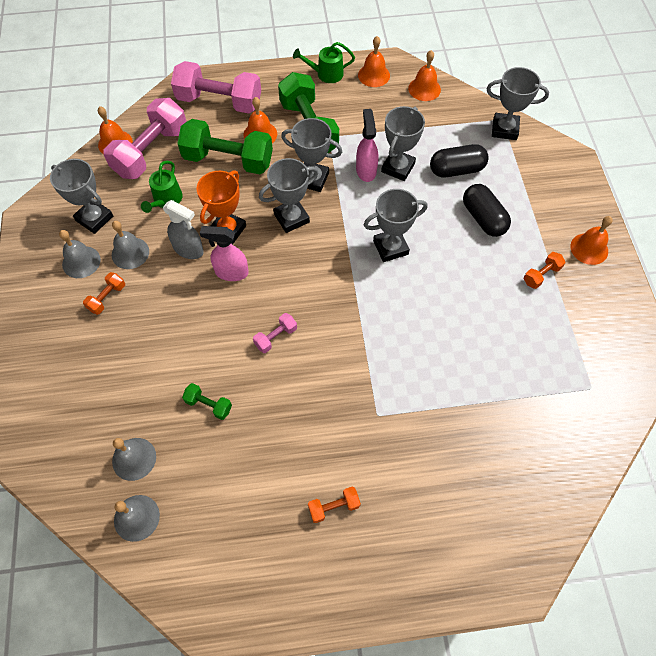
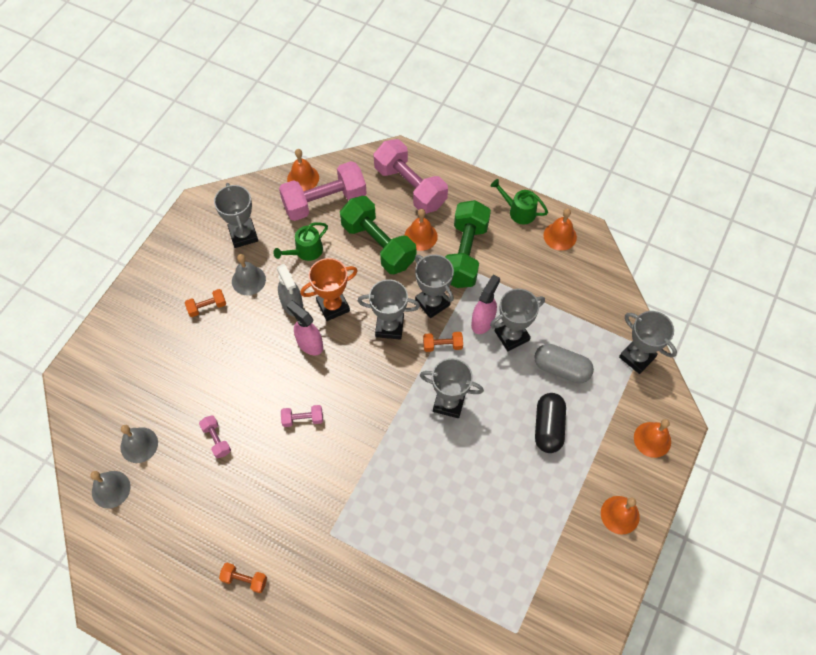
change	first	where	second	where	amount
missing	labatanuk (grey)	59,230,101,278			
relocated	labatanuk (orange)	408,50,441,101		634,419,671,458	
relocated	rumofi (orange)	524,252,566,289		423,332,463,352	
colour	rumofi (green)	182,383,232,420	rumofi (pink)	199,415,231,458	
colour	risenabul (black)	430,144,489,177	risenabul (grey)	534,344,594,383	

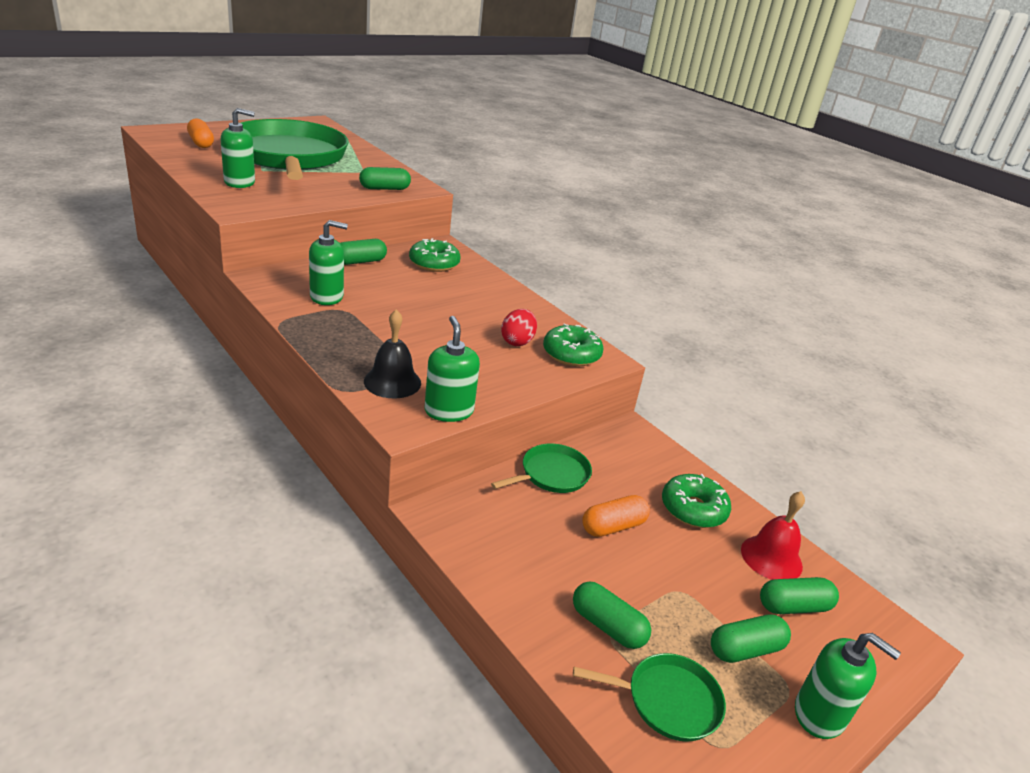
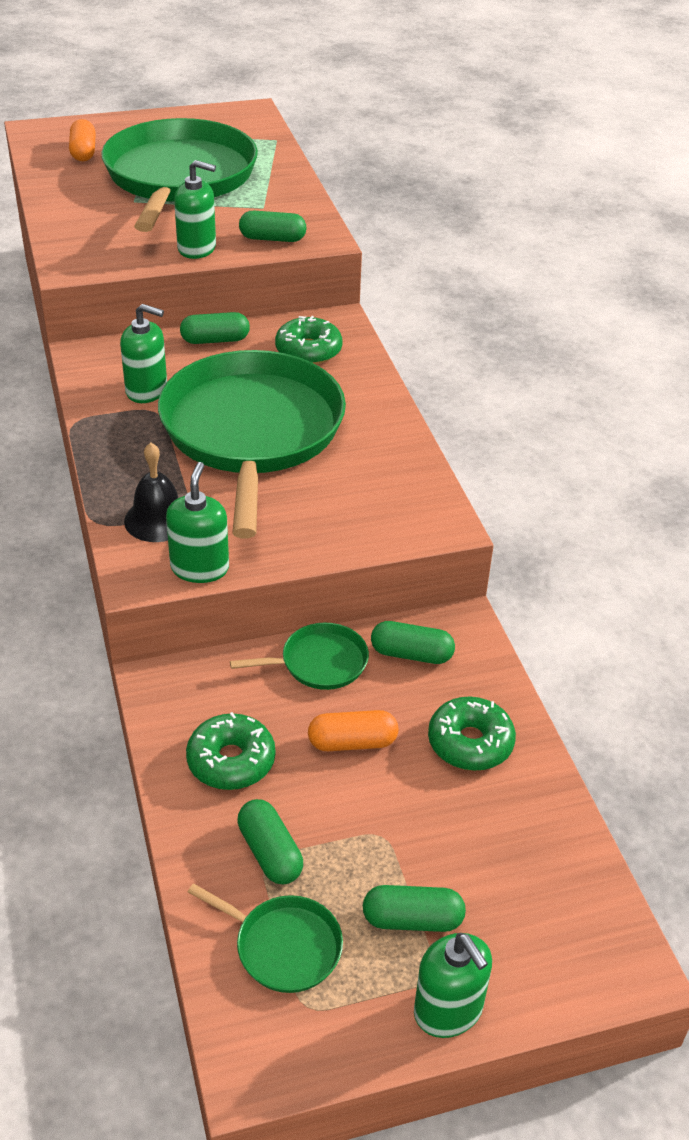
change	first	where	second	where	amount
missing	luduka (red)	501,309,537,346			
missing	labatanuk (red)	741,491,805,580			
appeared			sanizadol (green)	158,350,346,538	
relocated	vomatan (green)	221,108,255,188		174,160,216,259	
relocated	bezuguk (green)	543,323,604,367		186,712,275,790	
relocated	risenabul (green)	760,577,839,614		371,621,455,664	

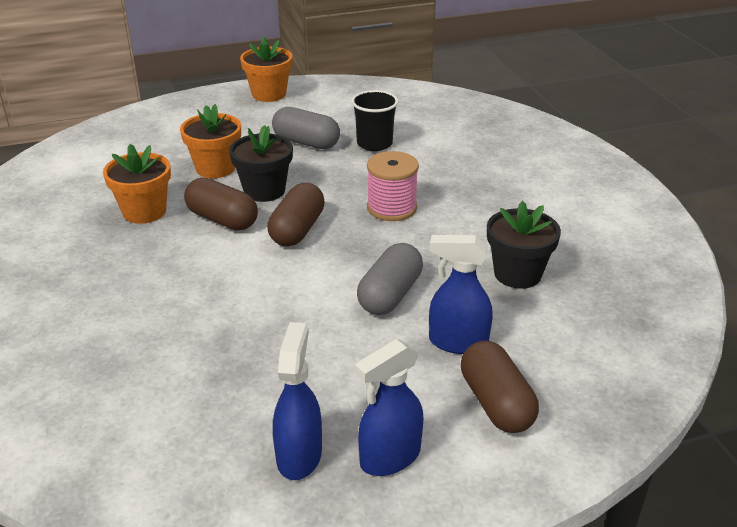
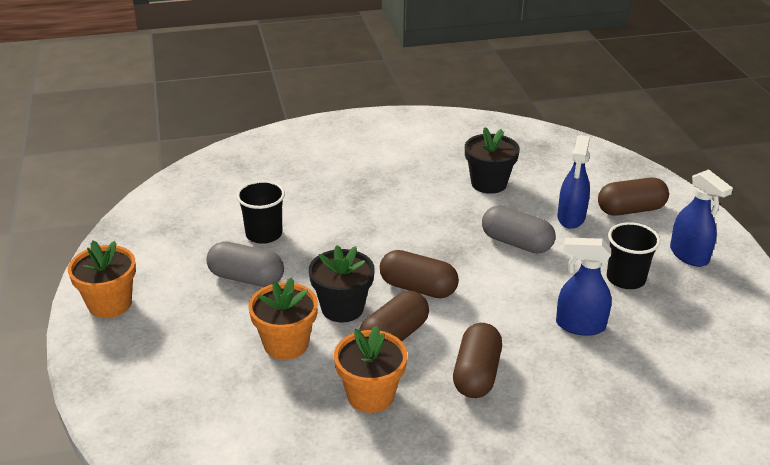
change	first	where	second	where	amount
missing	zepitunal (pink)	367,151,419,221			
appeared			risenabul (brown)	453,323,502,398	
appeared			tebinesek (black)	607,222,660,289	
relocated	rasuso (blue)	273,322,322,480		556,238,612,336	
spun	risenabul (grey)	272,107,340,149		207,241,284,287	75 degrees clockwise

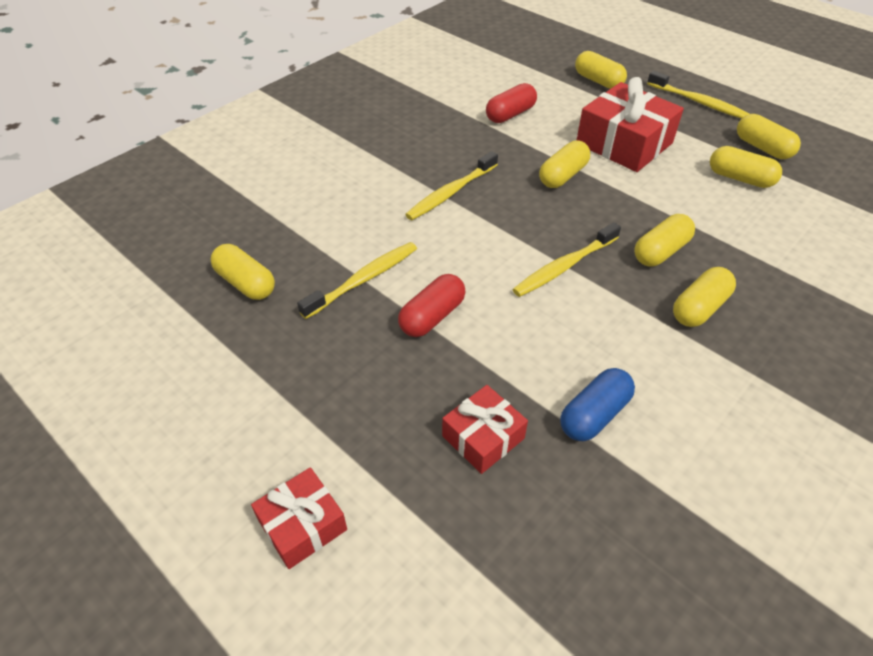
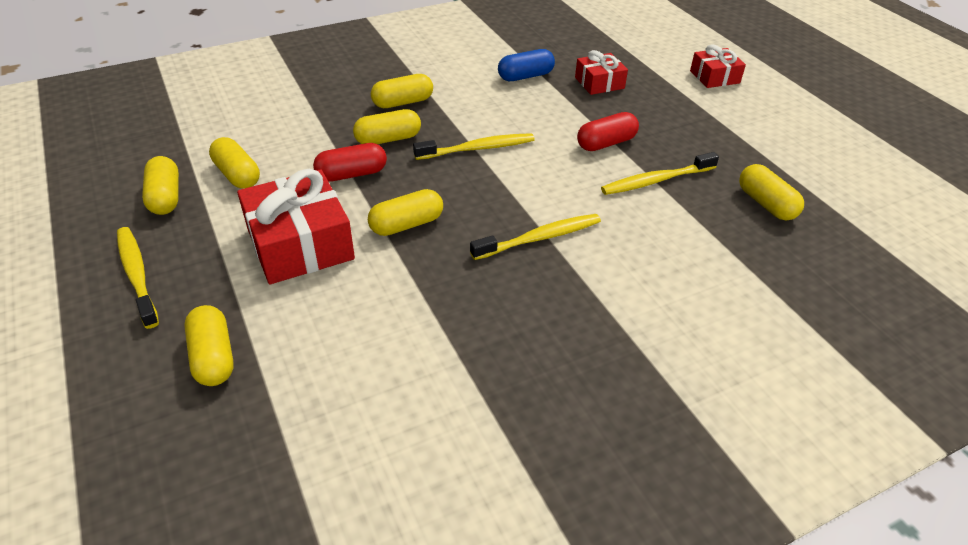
change	first	where	second	where	amount
relocated	risenabul (red)	486,83,537,123		313,143,387,182	

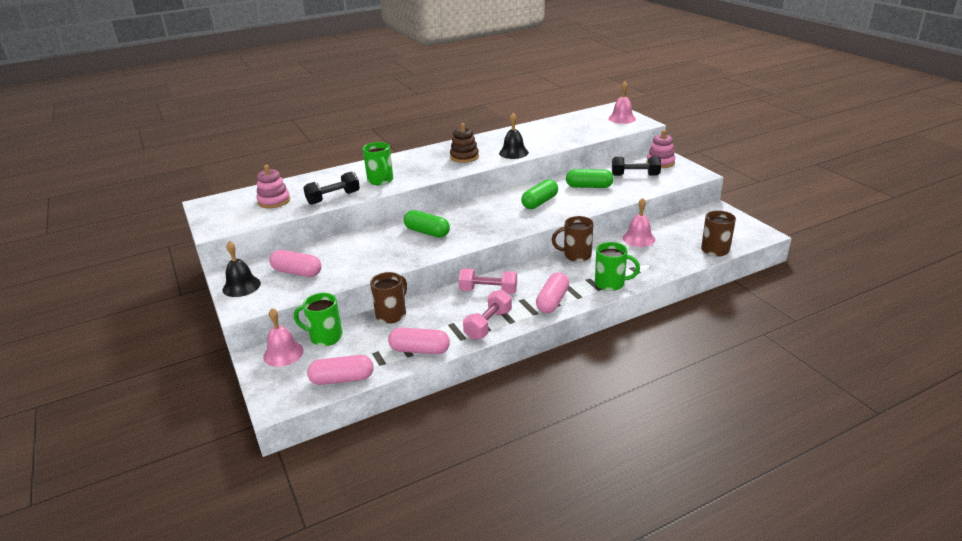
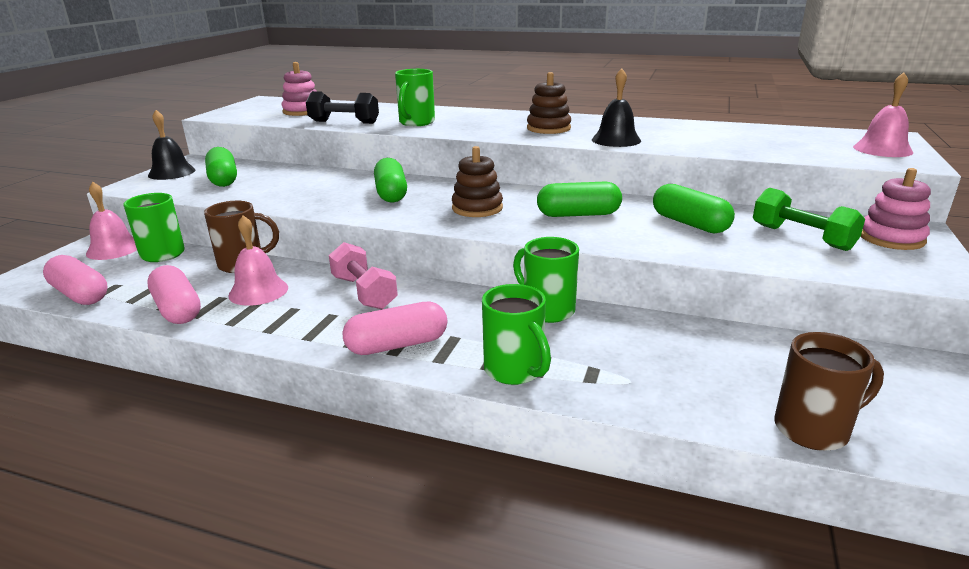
change	first	where	second	where	amount
missing	rumofi (pink)	463,290,512,340			
appeared			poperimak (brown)	452,146,503,217	
relocated	labatanuk (pink)	623,198,655,247		228,215,288,306	
colour	risenabul (pink)	269,250,322,277	risenabul (green)	205,147,237,187	
colour	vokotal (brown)	552,216,594,262	vokotal (green)	513,237,579,323	
colour	rumofi (black)	612,156,661,176	rumofi (green)	753,188,865,251	

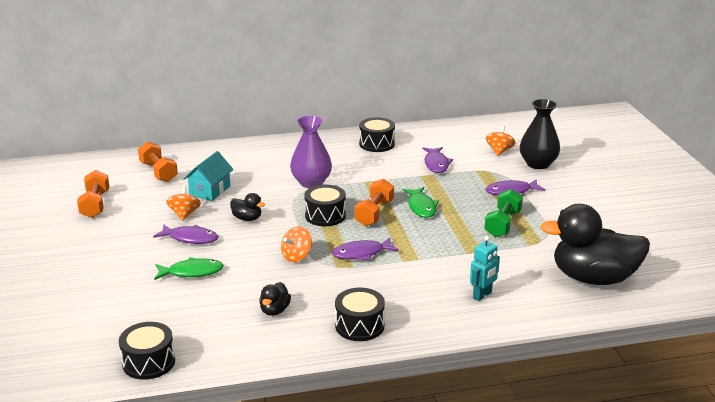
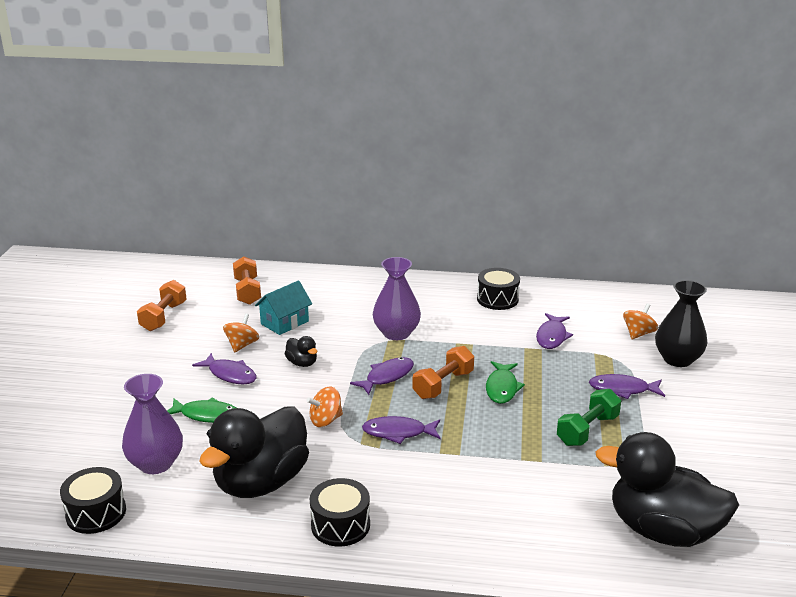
change	first	where	second	where	amount
missing	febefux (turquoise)	470,236,500,301			
appeared			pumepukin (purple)	122,374,183,474	
exchanged	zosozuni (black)	305,185,346,226	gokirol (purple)	350,357,414,395	
size	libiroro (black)	259,282,291,316		199,407,309,498	x2.40

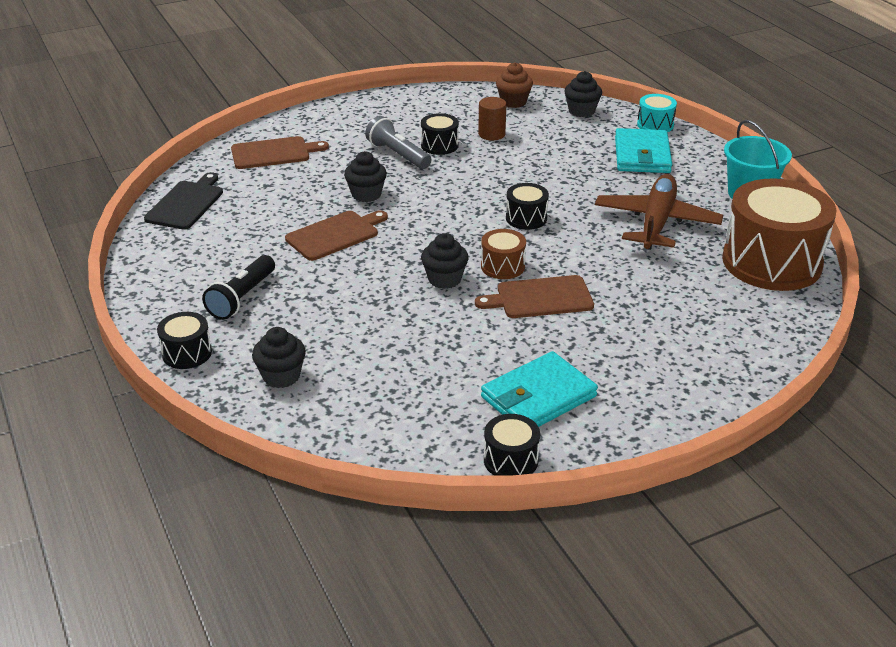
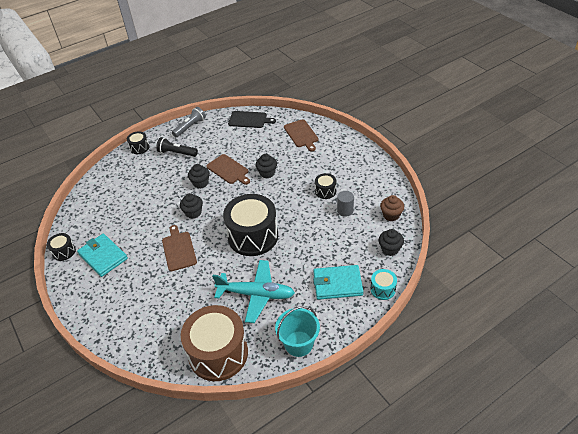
change	first	where	second	where	amount
missing	zosozuni (brown)	481,229,526,279			
relocated	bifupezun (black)	252,327,306,388		188,164,210,189	
relocated	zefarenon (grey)	365,116,431,169		172,107,206,137	
colour	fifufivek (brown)	478,97,507,141	fifufivek (grey)	337,191,354,217	
colour	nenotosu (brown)	595,174,723,250	nenotosu (turquoise)	212,260,295,323	
size	zosozuni (black)	506,183,549,230		223,194,278,256	x2.22

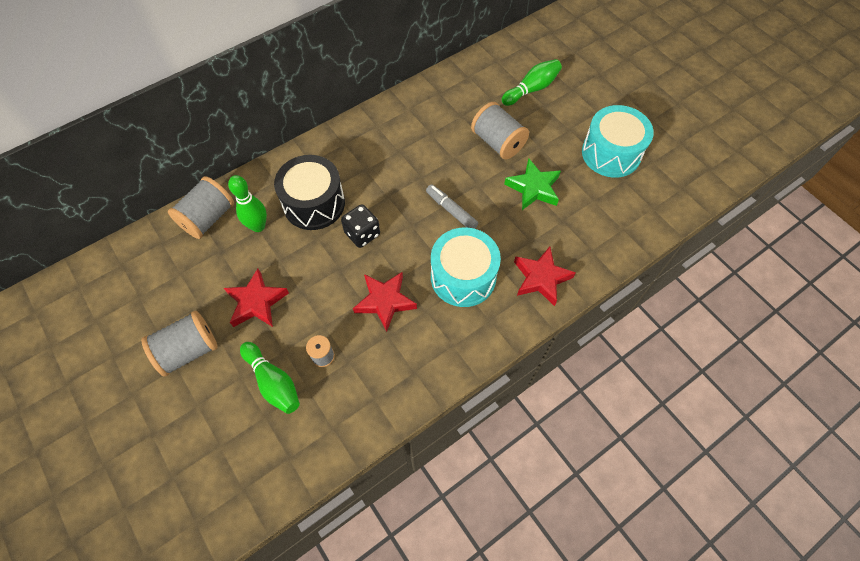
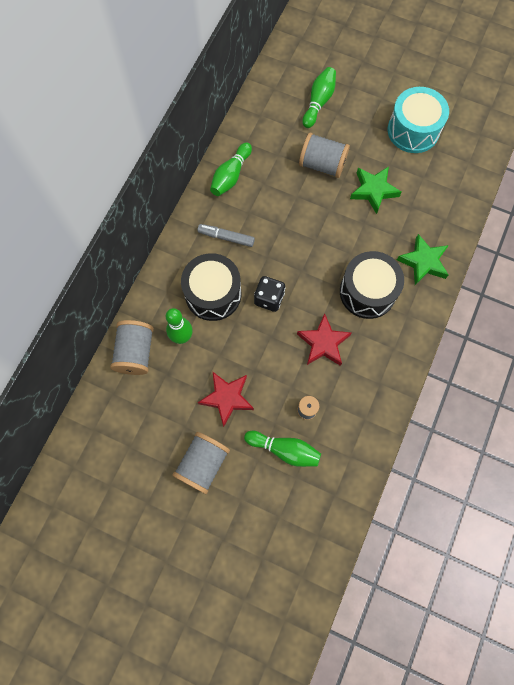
change	first	where	second	where	amount
appeared			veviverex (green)	210,143,252,196	
relocated	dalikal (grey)	426,184,478,229		198,224,255,247	
colour	zosozuni (turquoise)	431,227,501,307	zosozuni (black)	340,251,404,319	
colour	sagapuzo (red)	514,247,576,306	sagapuzo (green)	397,234,449,285	

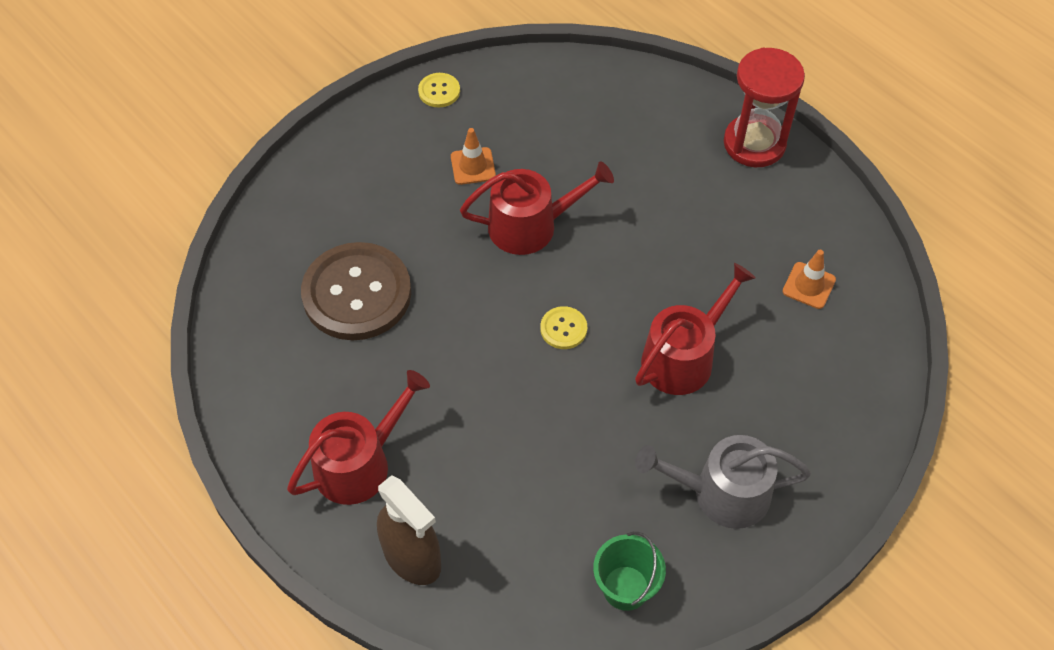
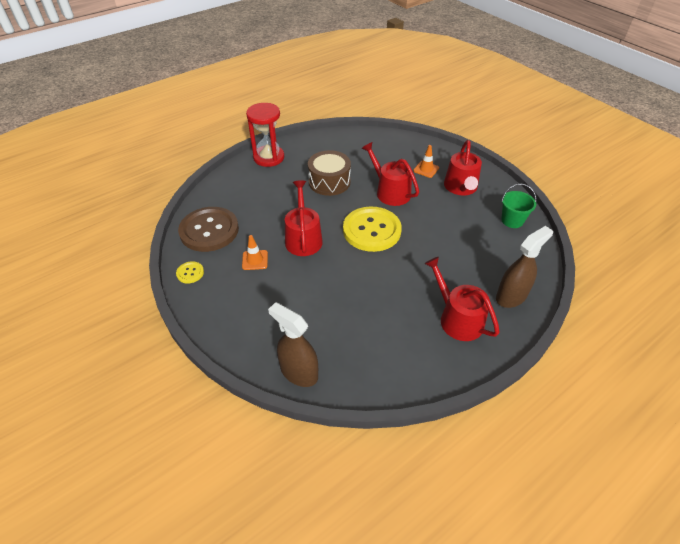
change	first	where	second	where	amount
appeared			rasuso (brown)	268,302,318,387	
appeared			zosozuni (brown)	308,150,351,196	
relocated	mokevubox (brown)	301,242,411,340		178,207,239,252	
relocated	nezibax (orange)	782,250,836,309		413,145,439,178	
colour	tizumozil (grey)	635,435,811,529	tizumozil (red)	444,140,482,195	
size	mokevubox (yellow)	540,306,587,349		343,206,402,252	x2.35

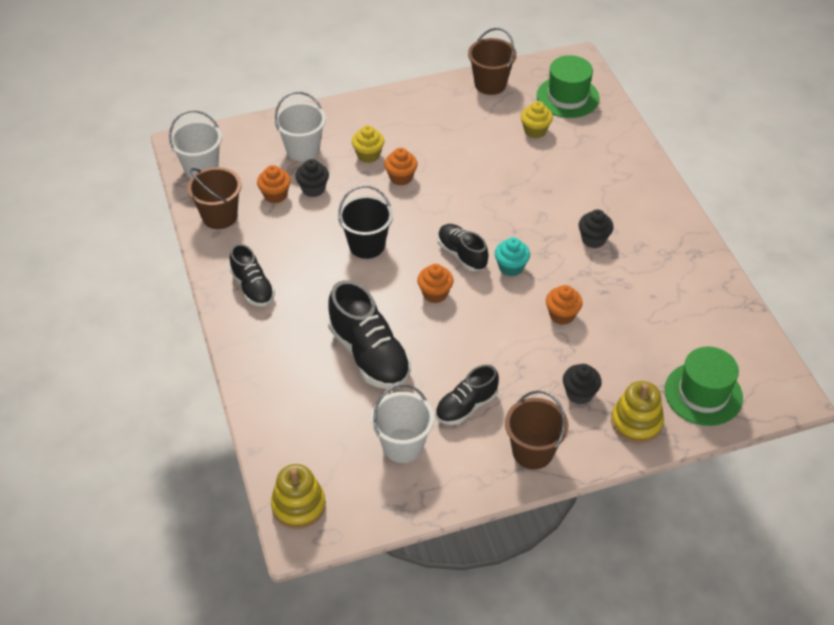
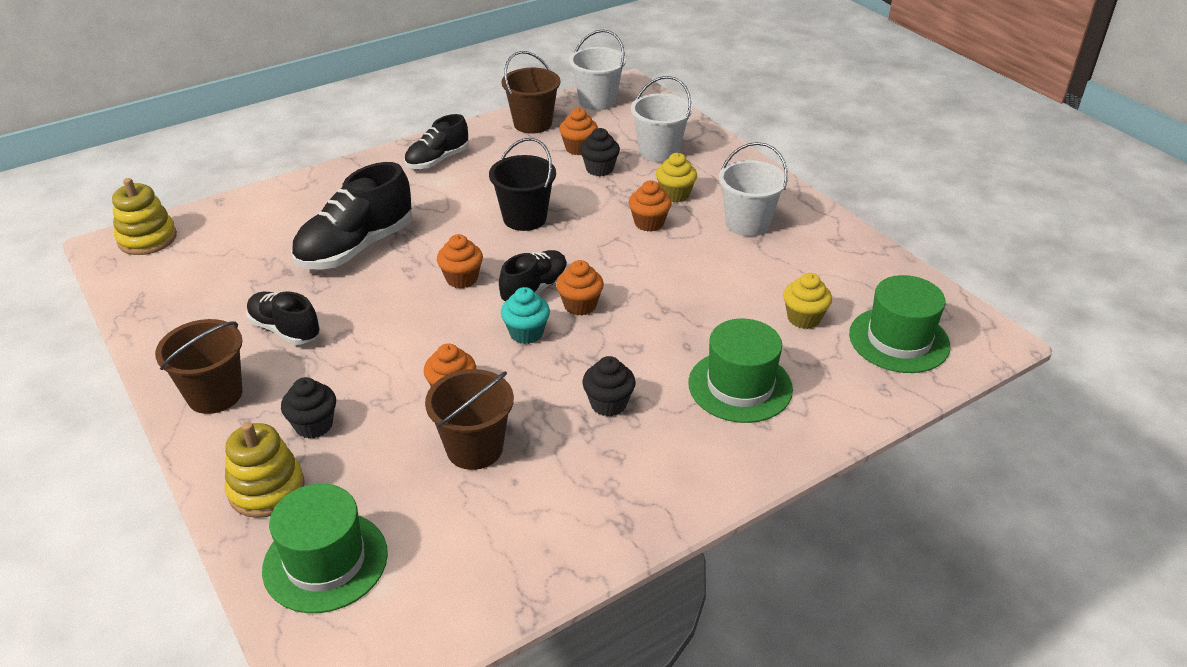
change	first	where	second	where	amount
appeared			bifupezun (orange)	556,260,604,316	
appeared			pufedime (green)	688,319,793,423	
relocated	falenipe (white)	371,384,434,463		719,142,788,237	
relocated	falenipe (brown)	468,28,517,95		425,369,514,470	

